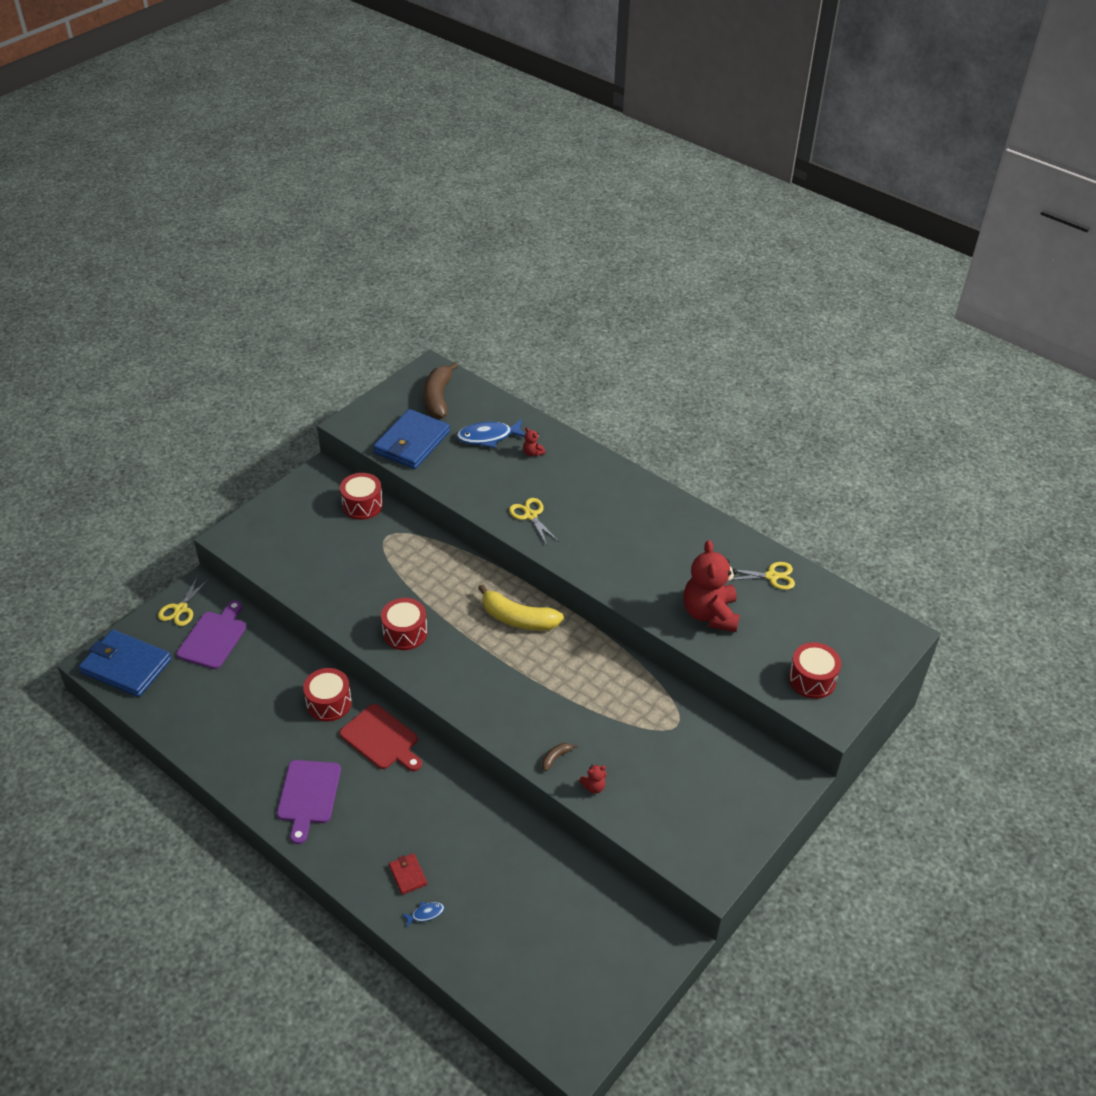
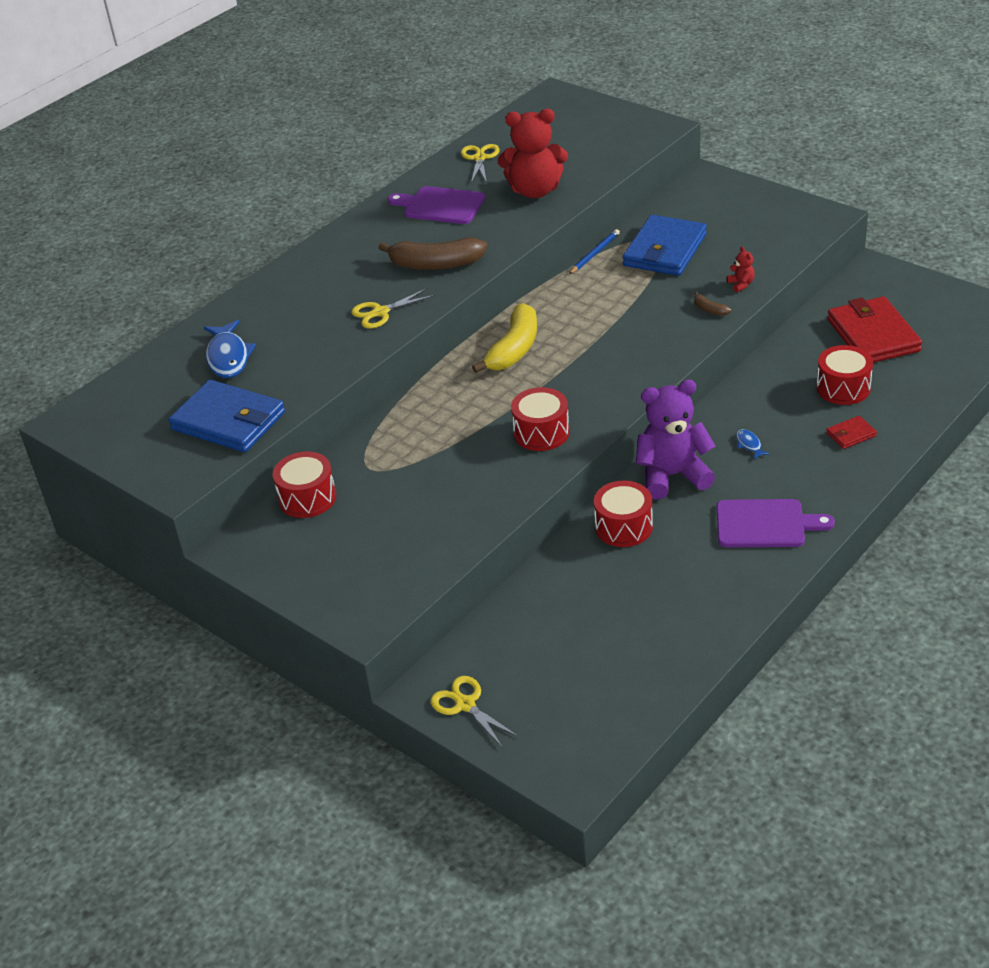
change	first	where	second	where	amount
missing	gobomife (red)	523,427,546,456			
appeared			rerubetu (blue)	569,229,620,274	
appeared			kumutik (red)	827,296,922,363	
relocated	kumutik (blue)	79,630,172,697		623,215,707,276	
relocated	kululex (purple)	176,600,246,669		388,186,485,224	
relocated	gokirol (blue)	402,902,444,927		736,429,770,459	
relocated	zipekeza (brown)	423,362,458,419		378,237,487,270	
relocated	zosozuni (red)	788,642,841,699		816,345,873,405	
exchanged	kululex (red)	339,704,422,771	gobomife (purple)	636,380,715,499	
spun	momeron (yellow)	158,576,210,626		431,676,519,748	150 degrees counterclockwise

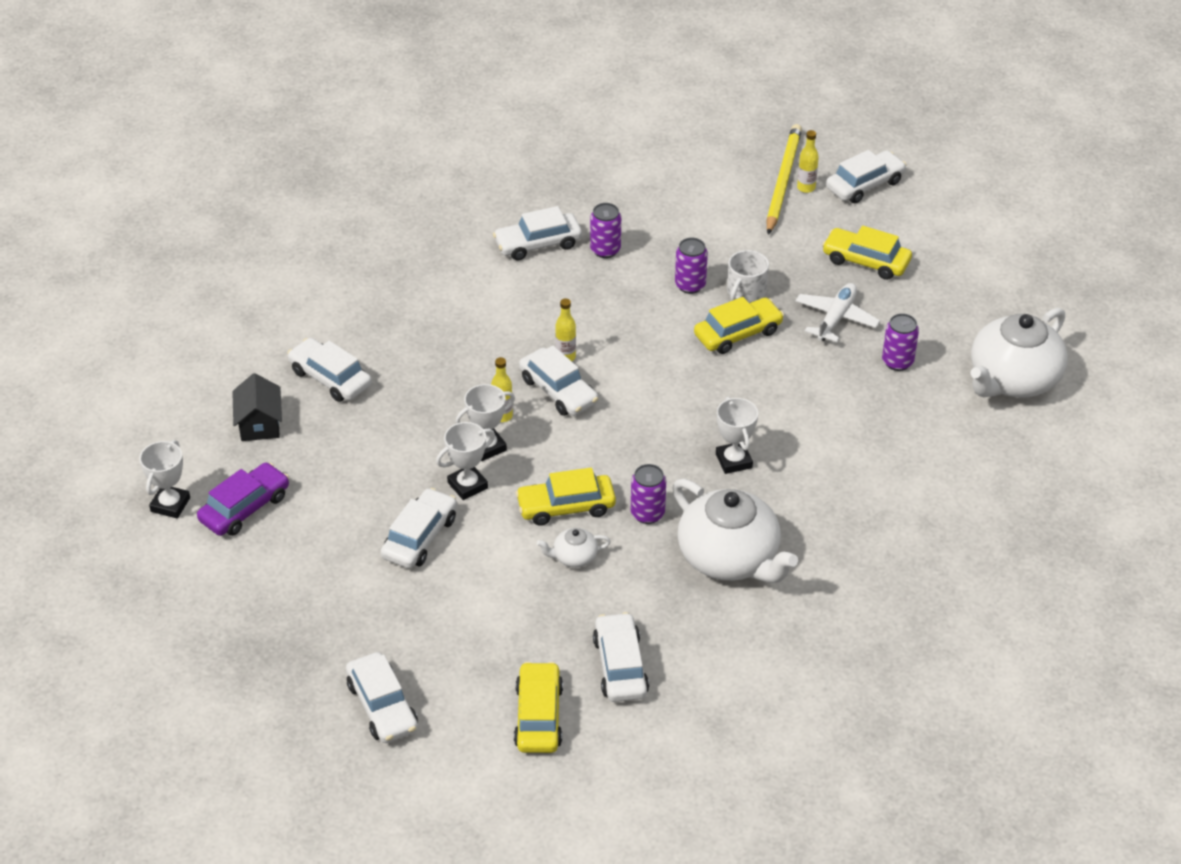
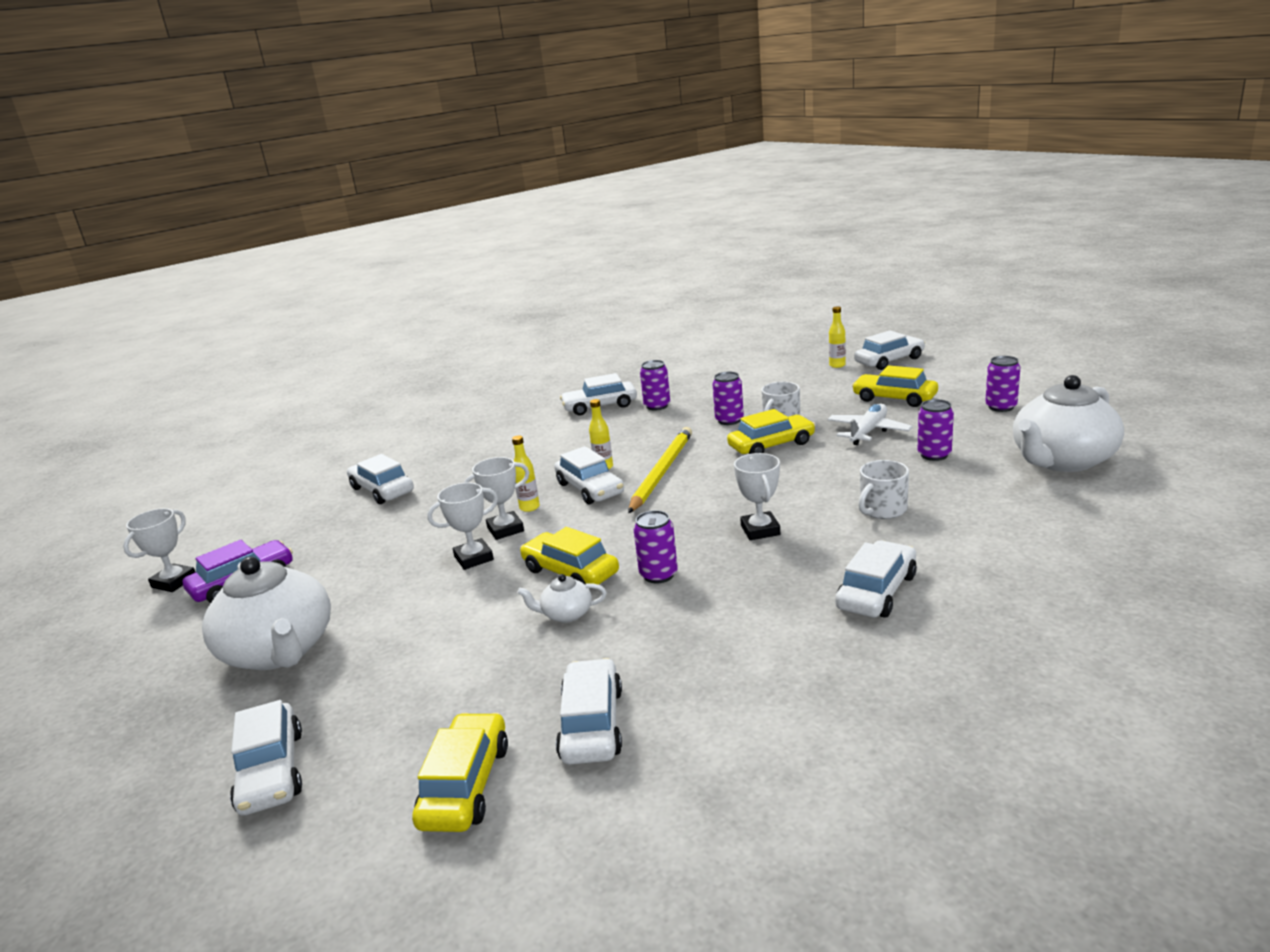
change	first	where	second	where	amount
missing	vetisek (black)	232,373,282,441			
appeared			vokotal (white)	858,460,909,519	
appeared			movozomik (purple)	985,356,1020,412	
relocated	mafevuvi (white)	381,488,457,569		835,540,917,617	
relocated	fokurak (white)	673,479,798,583		202,557,331,670	
relocated	rerubetu (yellow)	766,124,802,235		628,427,692,513	
spun	mafevuvi (yellow)	515,468,616,525		520,527,619,585	45 degrees clockwise

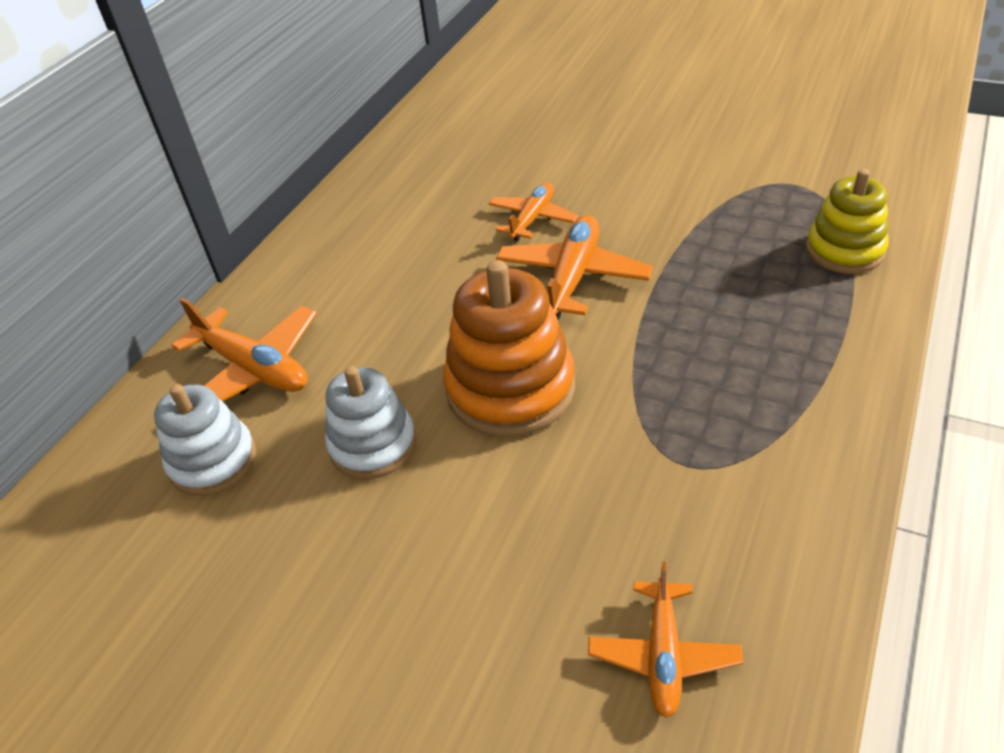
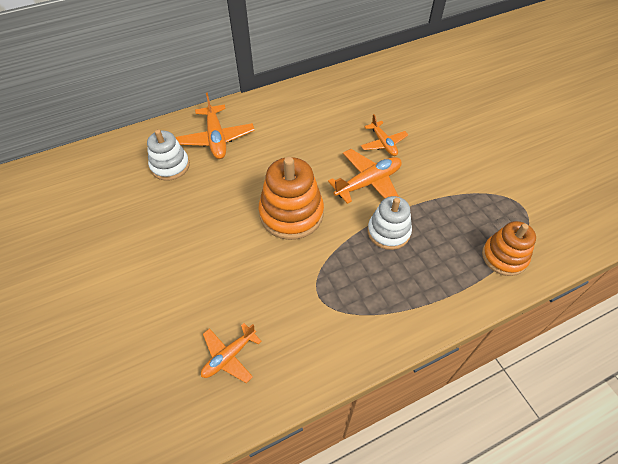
change	first	where	second	where	amount
relocated	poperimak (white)	325,366,416,479		368,196,412,250	
colour	poperimak (yellow)	806,169,889,274	poperimak (orange)	482,221,536,276	
spun	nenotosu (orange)	488,183,578,241		361,114,408,156	90 degrees clockwise

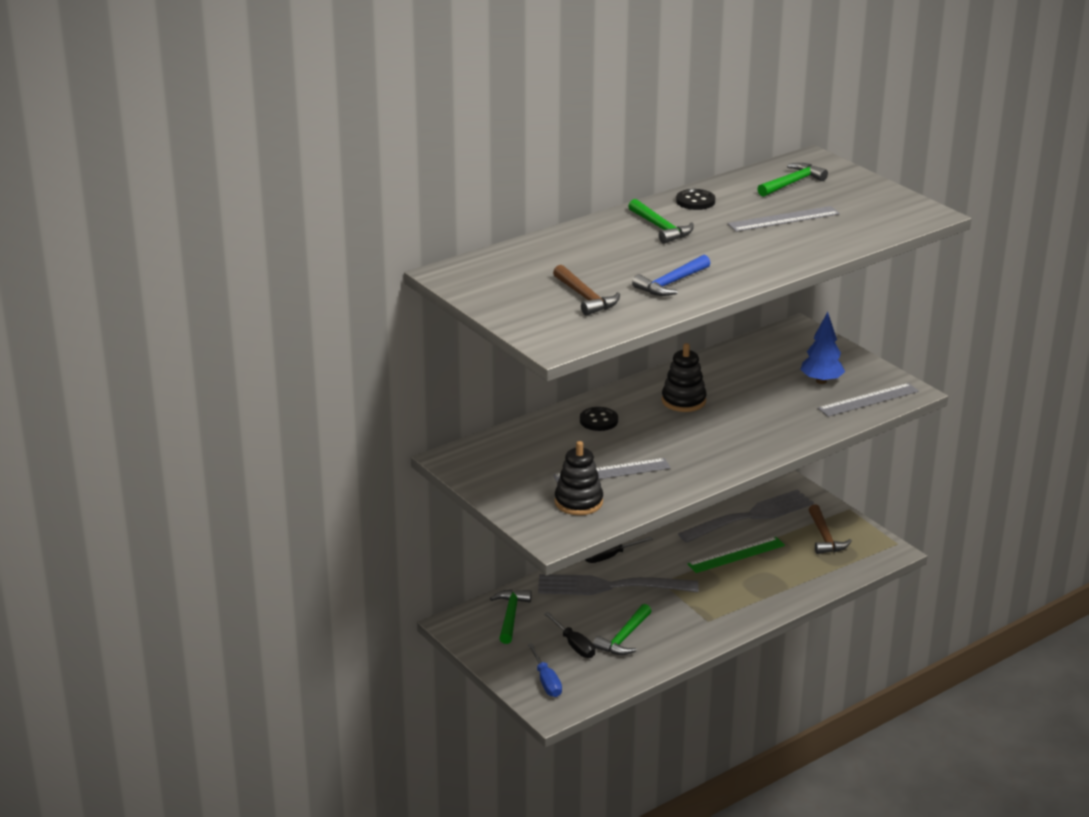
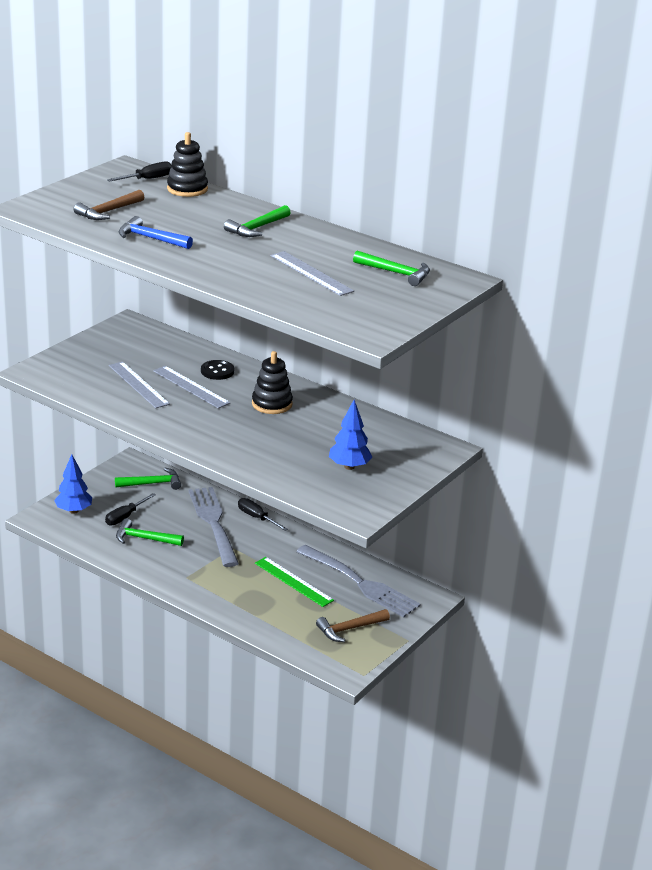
change	first	where	second	where	amount
missing	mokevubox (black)	676,189,715,210			
appeared			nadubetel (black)	107,161,172,182	
relocated	poperimak (black)	555,441,603,515		167,132,208,197	
relocated	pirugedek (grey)	818,383,919,417		153,366,230,409	
exchanged	nadubetel (blue)	528,643,562,697	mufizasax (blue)	54,454,92,514	

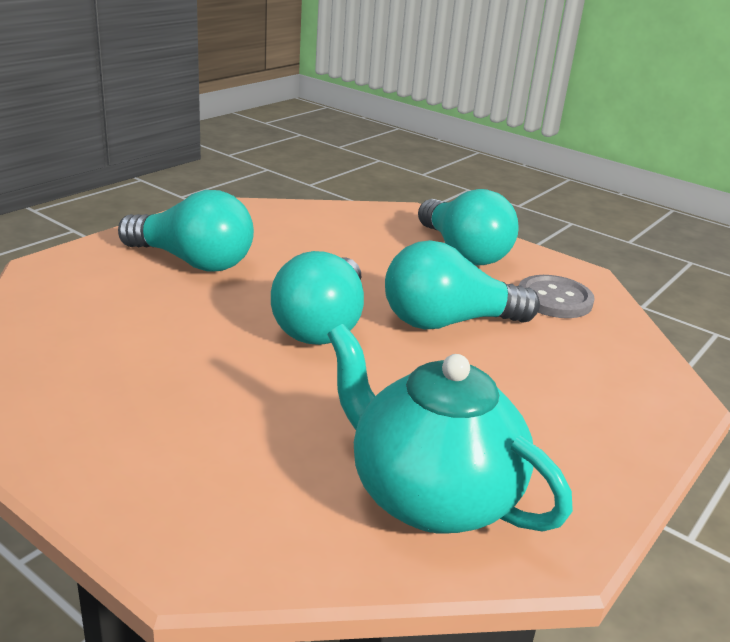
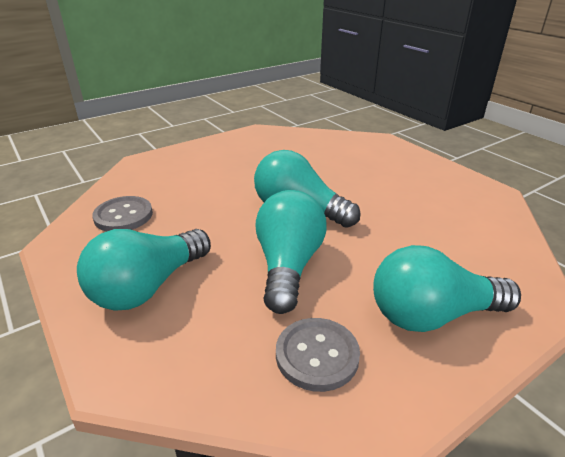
change	first	where	second	where	amount
relocated	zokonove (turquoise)	118,190,254,272		77,229,211,311	
exchanged	fokurak (turquoise)	327,324,573,533	mokevubox (grey)	92,196,153,231	

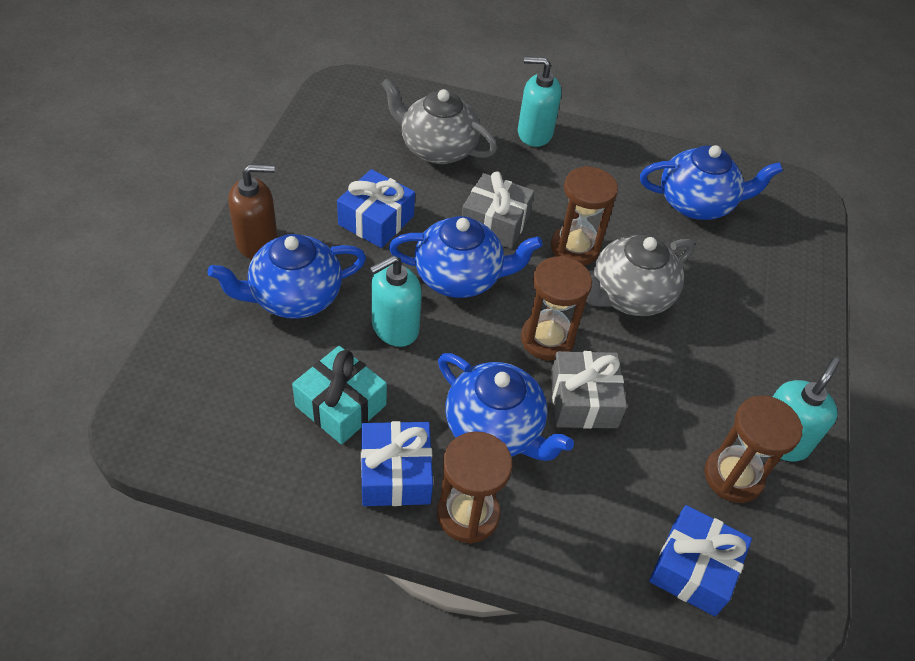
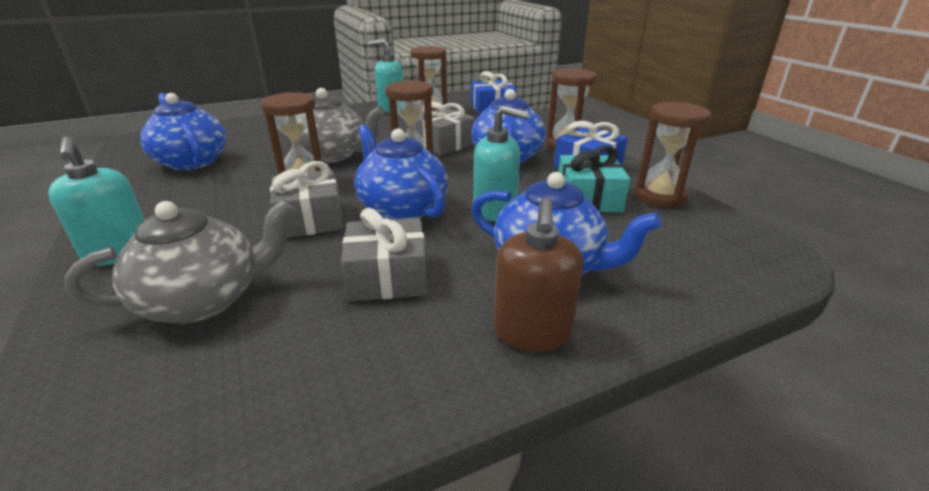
change	first	where	second	where	amount
appeared			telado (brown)	635,102,711,208	
colour	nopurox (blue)	337,169,415,248	nopurox (grey)	341,208,427,302	
spun	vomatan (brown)	228,164,278,259		494,198,583,352	120 degrees counterclockwise
spun	fokurak (grey)	381,77,497,164		64,199,294,323	105 degrees counterclockwise

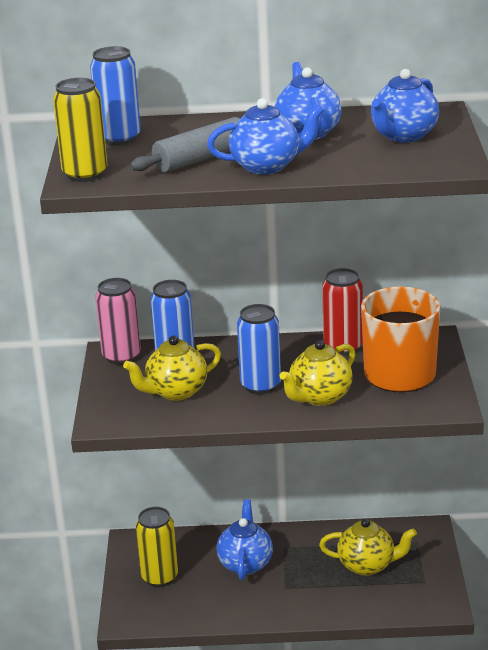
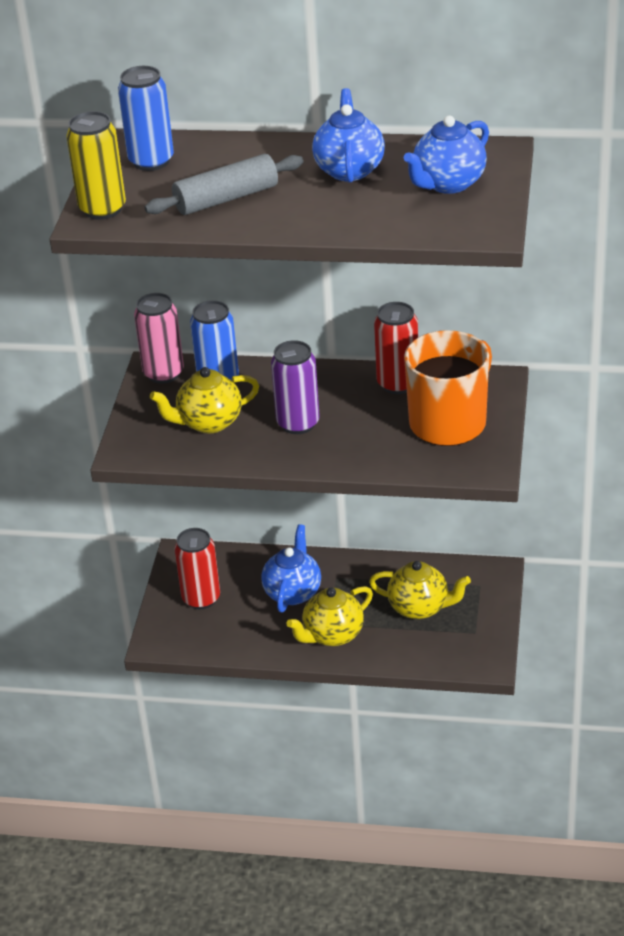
change	first	where	second	where	amount
missing	fokurak (blue)	207,98,324,174			
relocated	fokurak (yellow)	280,340,355,406		286,586,373,646	
colour	movozomik (yellow)	136,507,178,587	movozomik (red)	175,528,220,609	
colour	movozomik (blue)	237,304,281,395	movozomik (purple)	271,340,320,434	

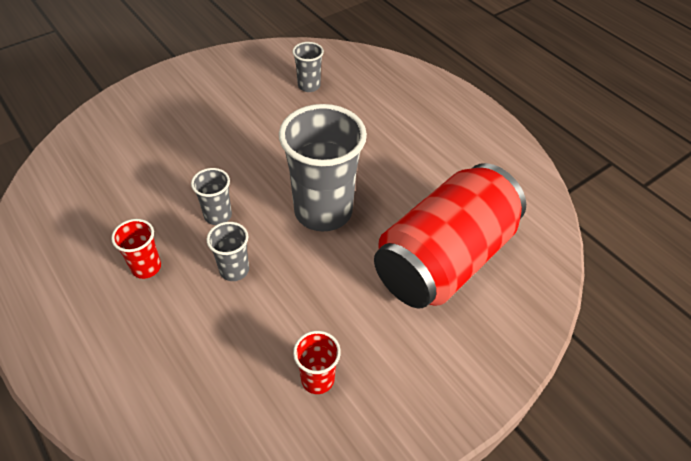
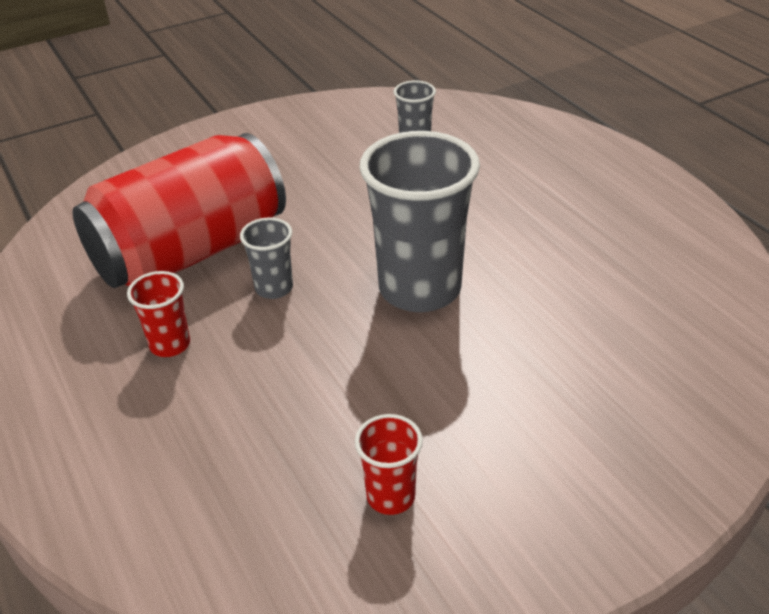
change	first	where	second	where	amount
missing	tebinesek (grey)	207,222,249,281			
relocated	movozomik (red)	374,163,526,308		72,133,286,288	

